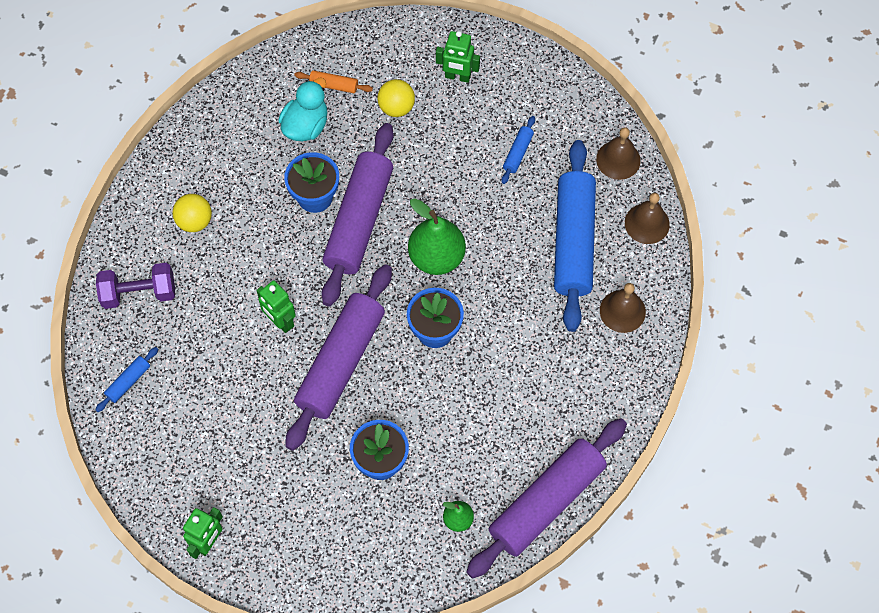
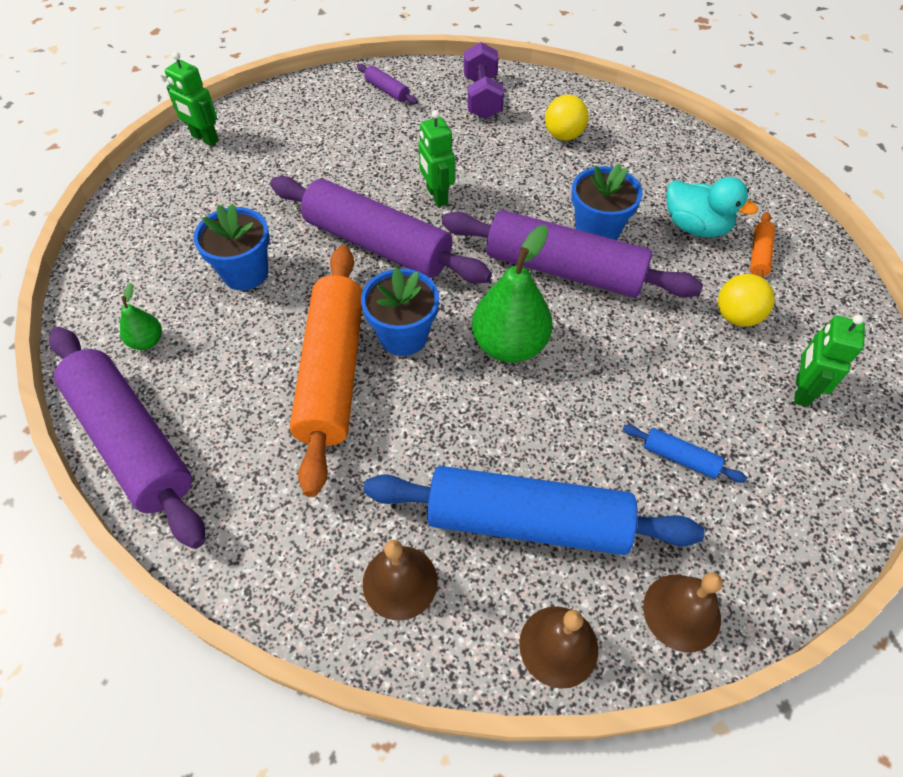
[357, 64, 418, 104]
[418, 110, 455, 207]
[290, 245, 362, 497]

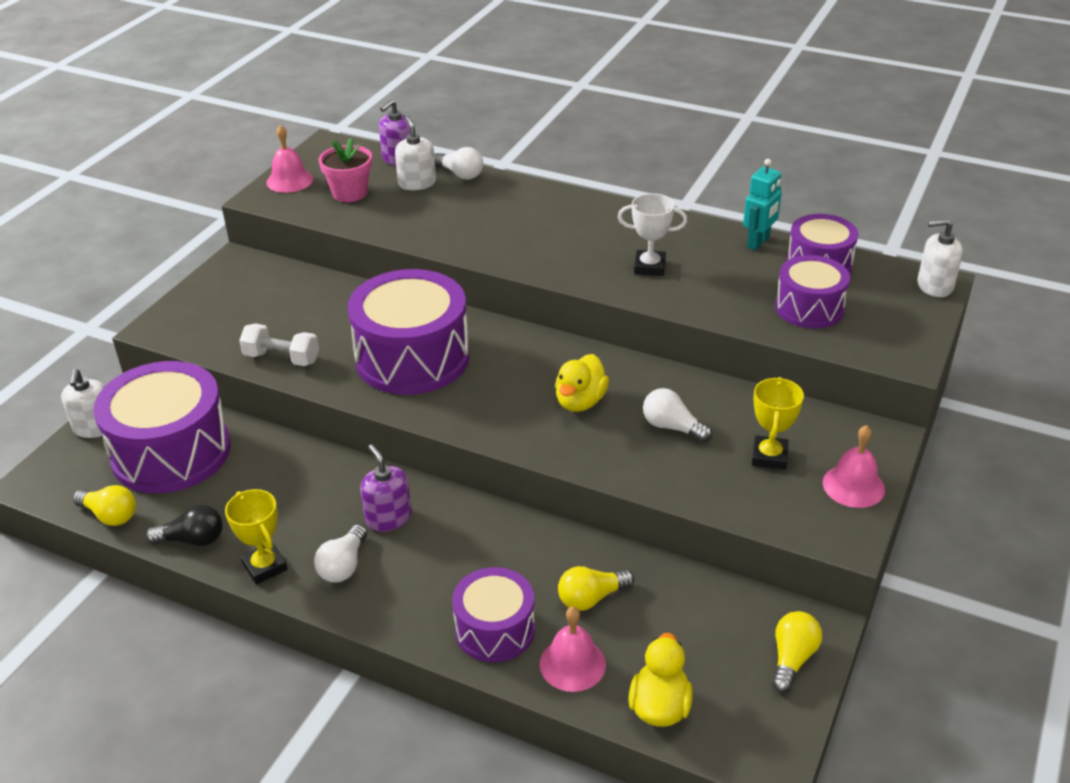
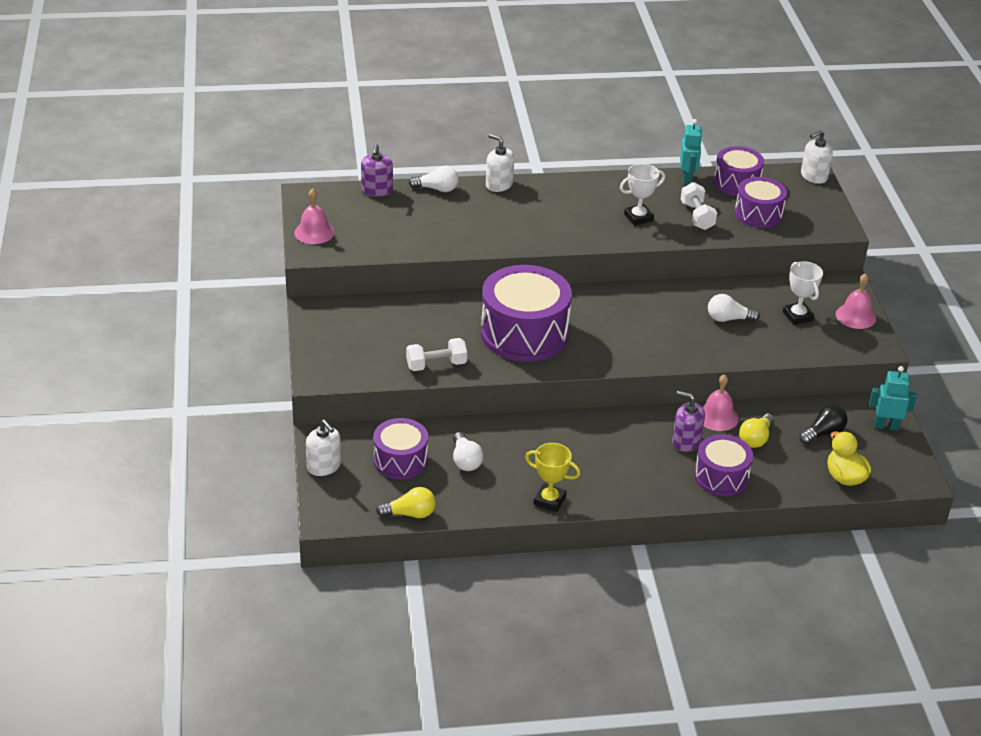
[373, 418, 428, 479]
[800, 405, 848, 444]
[453, 432, 484, 471]
[319, 138, 372, 202] (first image)
[672, 391, 705, 452]
[486, 134, 514, 192]
[702, 374, 739, 431]
[555, 354, 609, 412] (first image)
[783, 262, 823, 325]
[869, 366, 917, 431]
[681, 182, 717, 230]

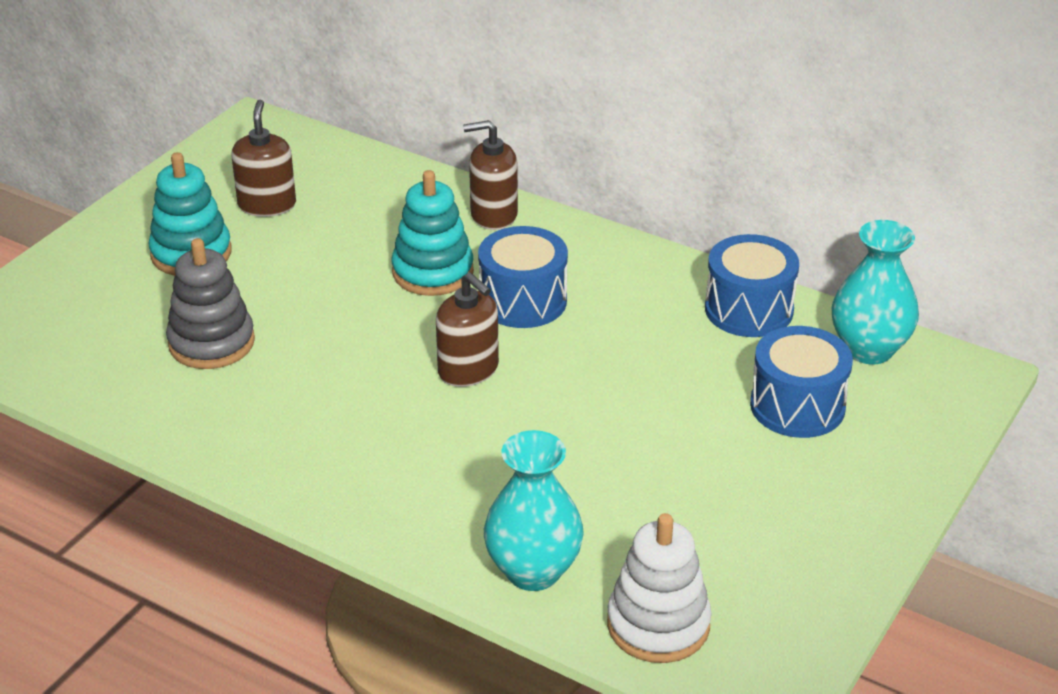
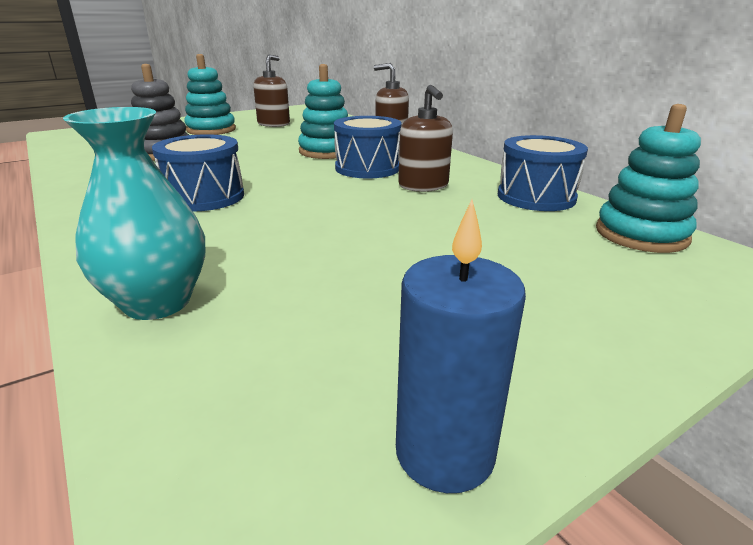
[398, 85, 453, 192]
[607, 513, 712, 663] (first image)
[152, 134, 244, 212]
[596, 104, 701, 253]
[396, 200, 526, 493]

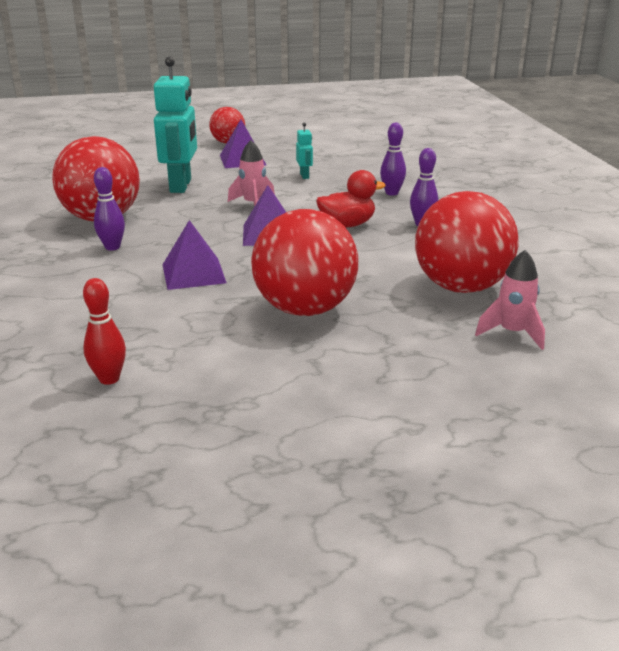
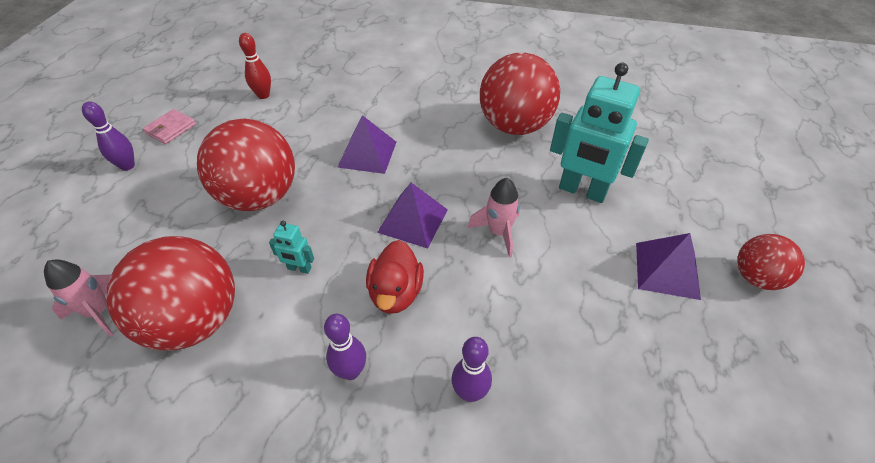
[82, 101, 135, 171]
[269, 221, 314, 274]
[143, 109, 196, 144]

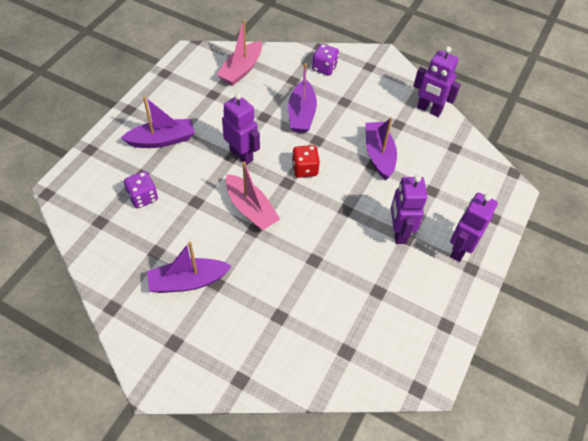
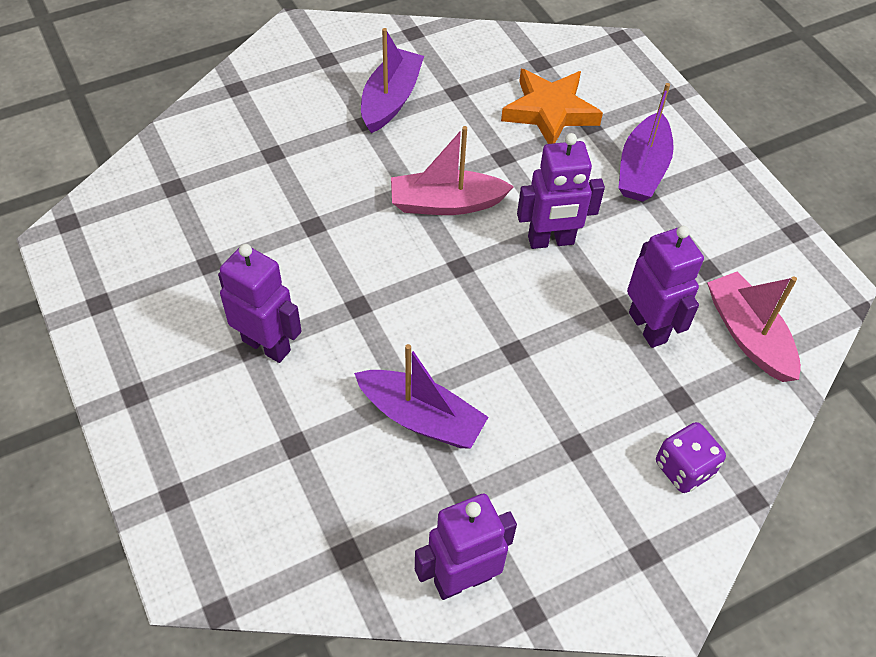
[501, 69, 603, 144]
[288, 63, 317, 133] (first image)
[292, 145, 320, 178] (first image)
[627, 226, 704, 348]

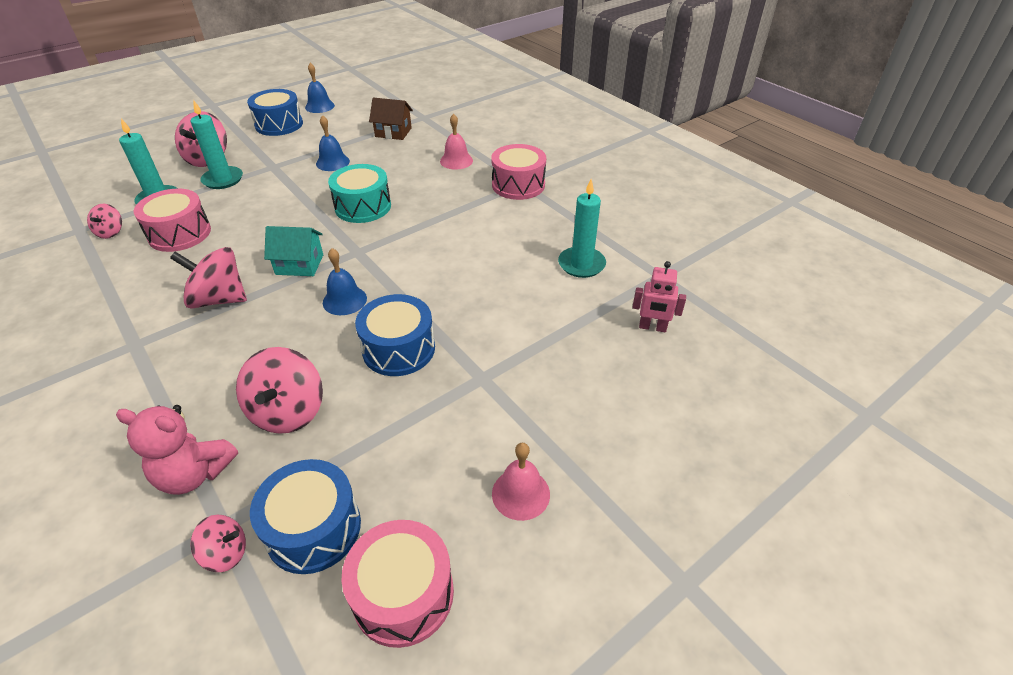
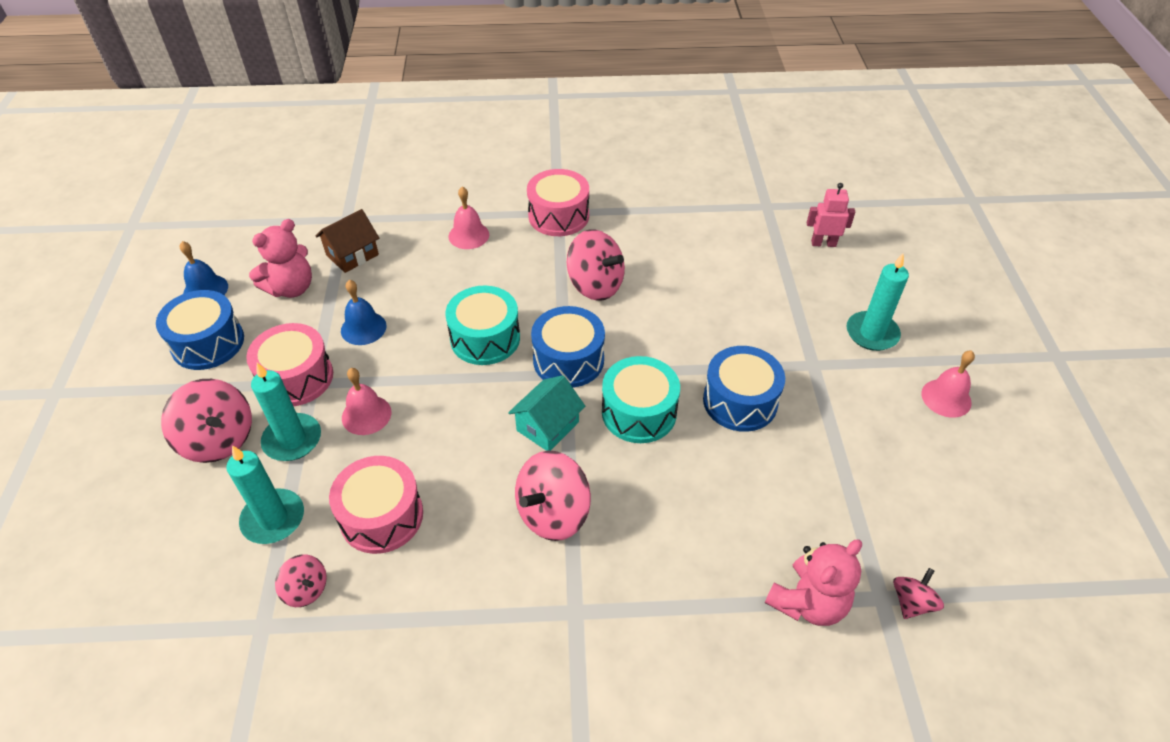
[567, 229, 625, 301]
[531, 306, 605, 388]
[602, 356, 680, 443]
[246, 323, 333, 406]
[846, 254, 909, 351]
[807, 183, 855, 247]
[249, 219, 312, 298]
[342, 368, 391, 435]

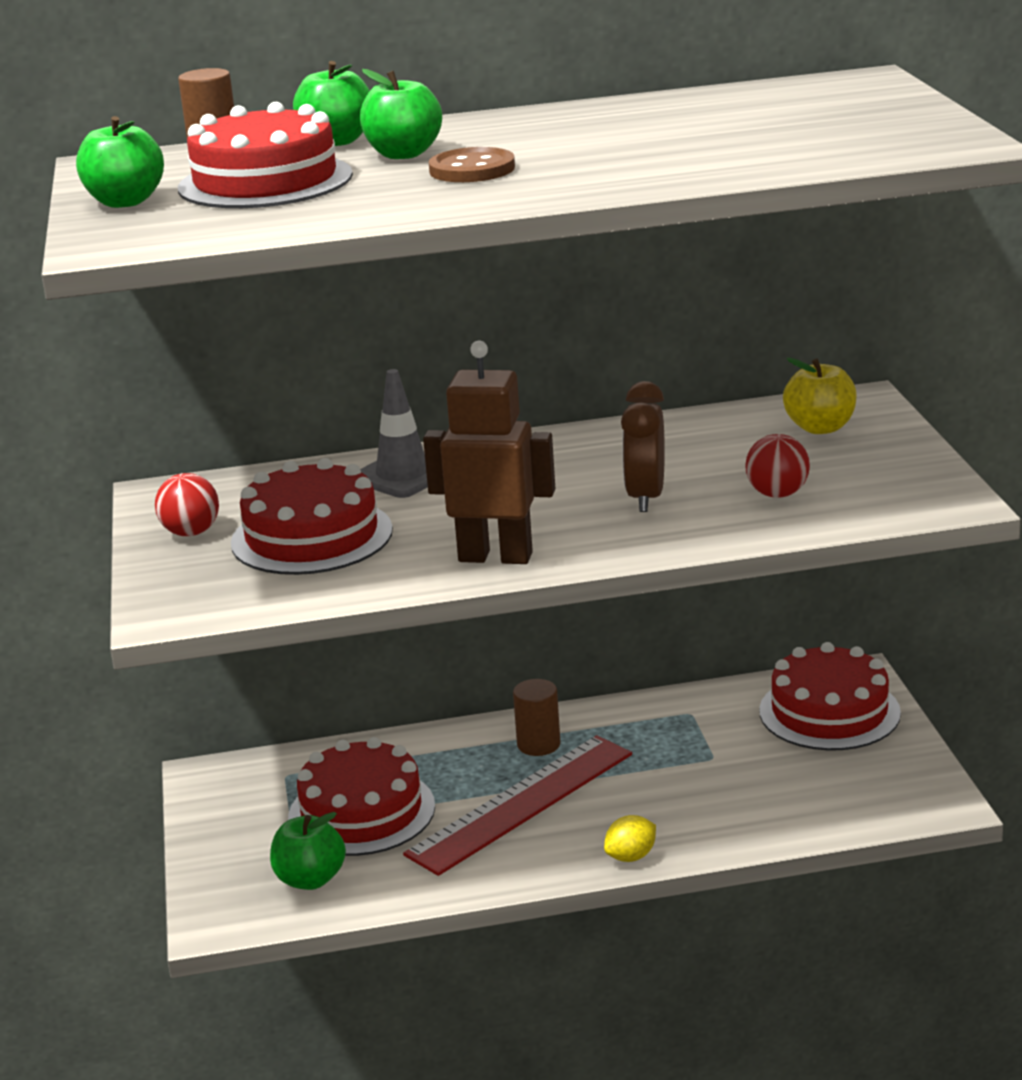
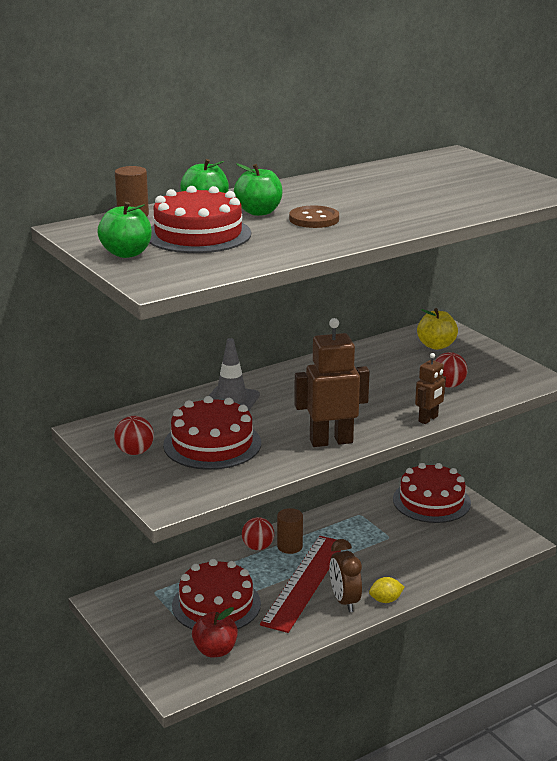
[192, 607, 238, 657]
[369, 577, 404, 603]
[330, 539, 362, 612]
[242, 517, 274, 550]
[415, 353, 446, 424]

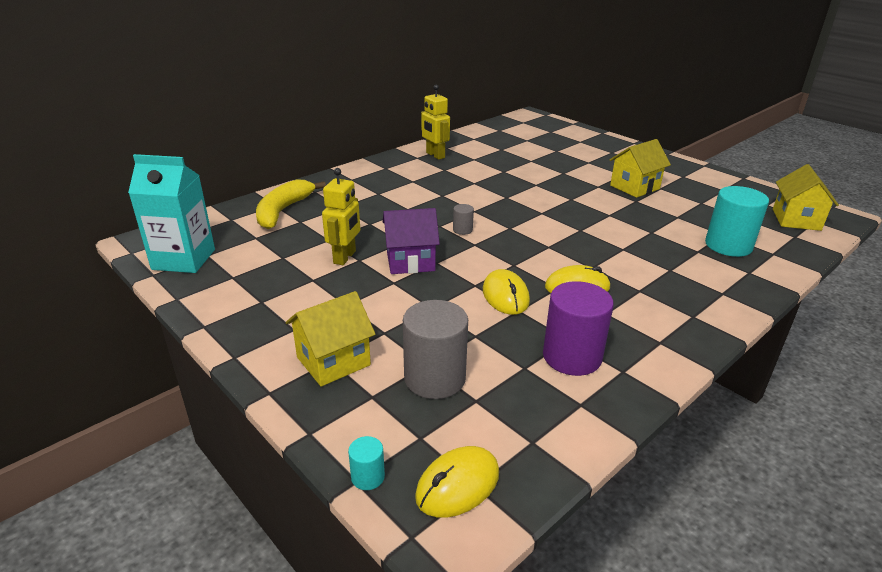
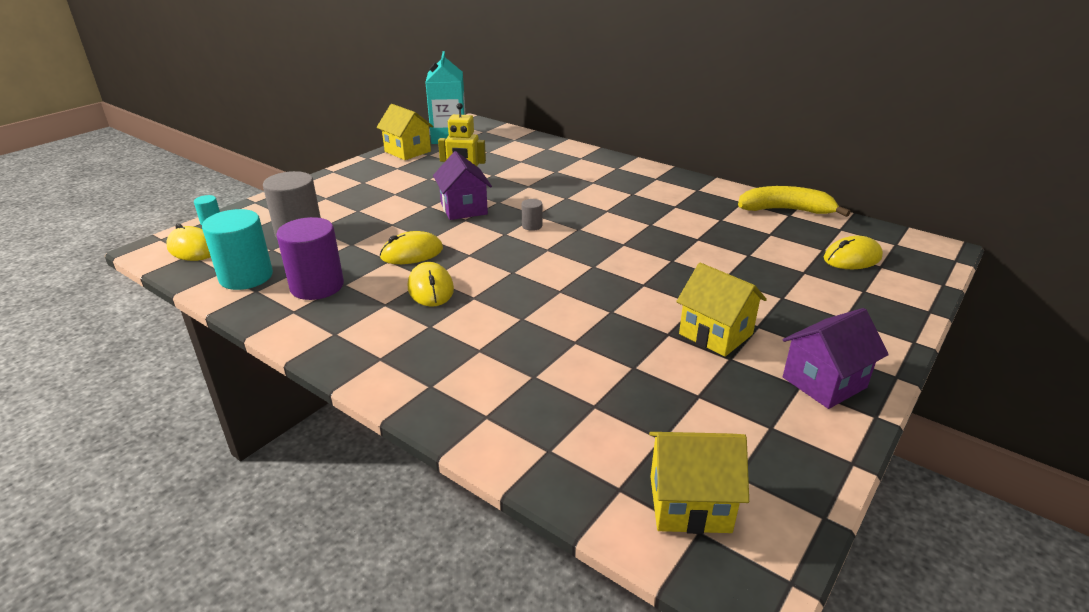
[738, 186, 851, 217]
[377, 104, 433, 160]
[421, 85, 450, 160] (first image)
[202, 209, 273, 290]
[782, 308, 889, 409]
[824, 236, 883, 269]

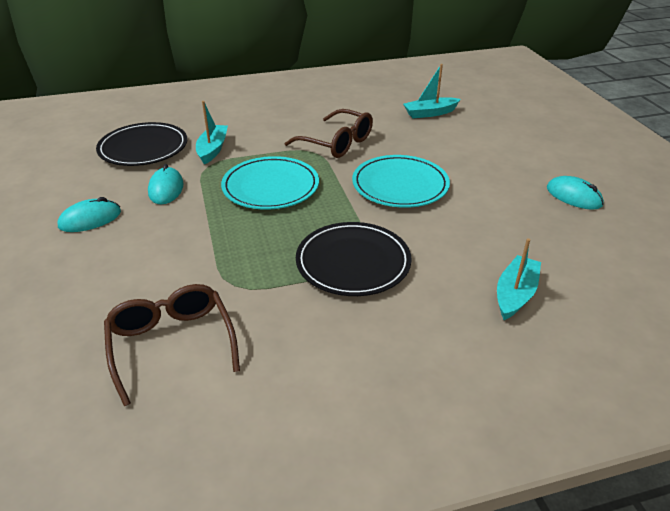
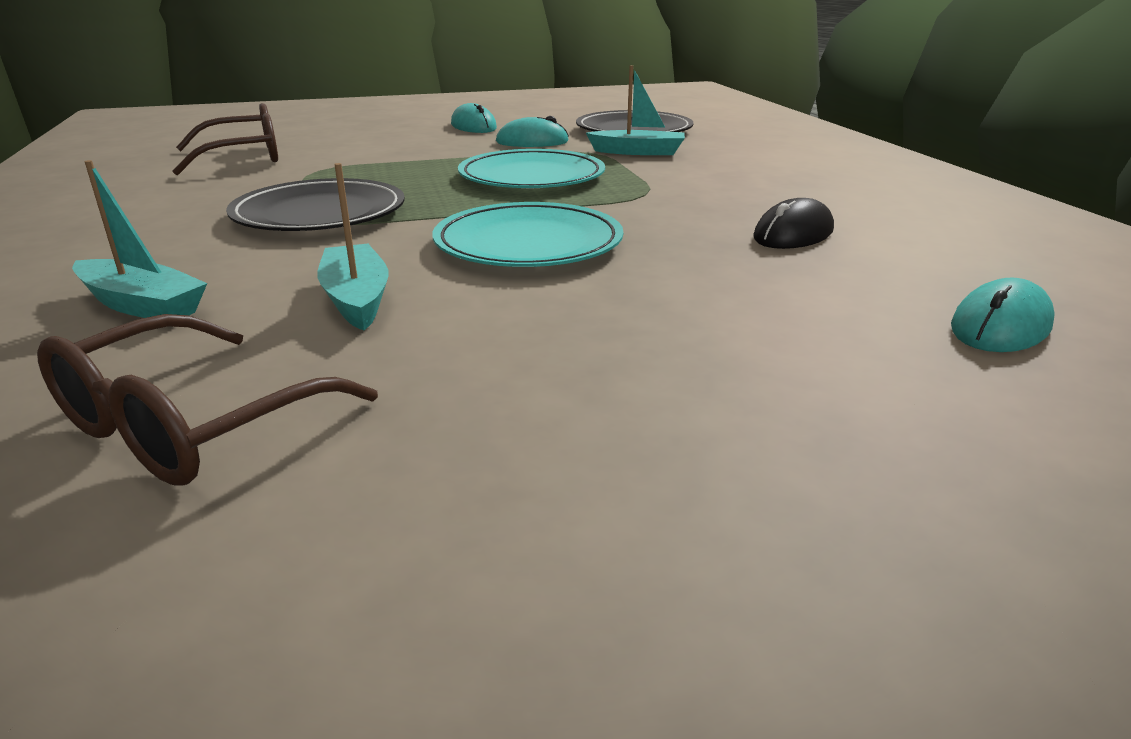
[37, 314, 378, 485]
[317, 163, 389, 331]
[951, 278, 1055, 352]
[753, 198, 834, 249]

